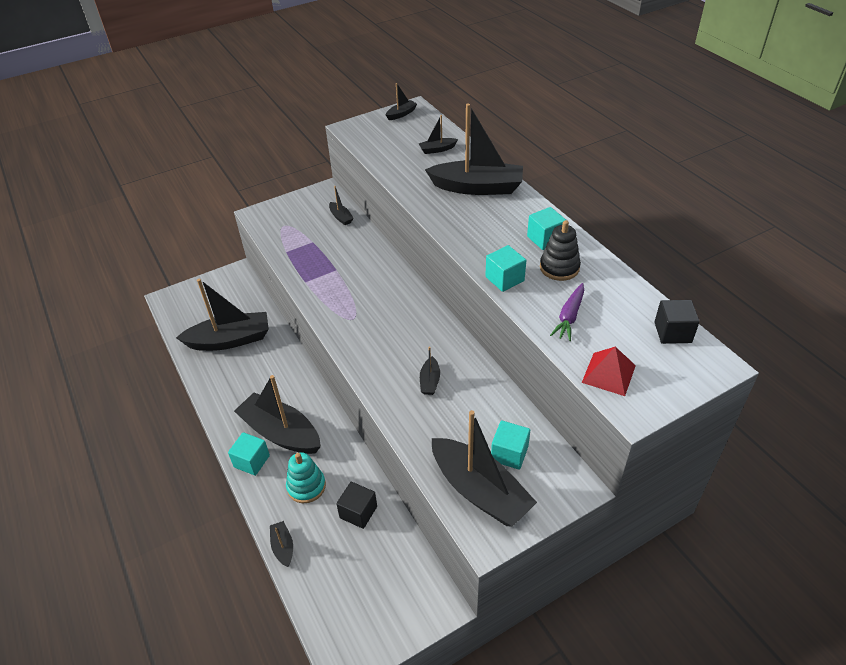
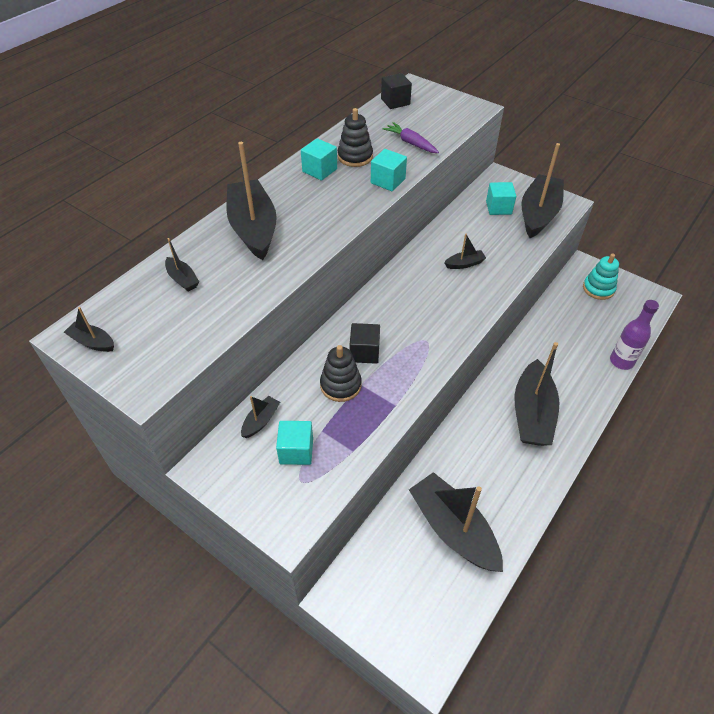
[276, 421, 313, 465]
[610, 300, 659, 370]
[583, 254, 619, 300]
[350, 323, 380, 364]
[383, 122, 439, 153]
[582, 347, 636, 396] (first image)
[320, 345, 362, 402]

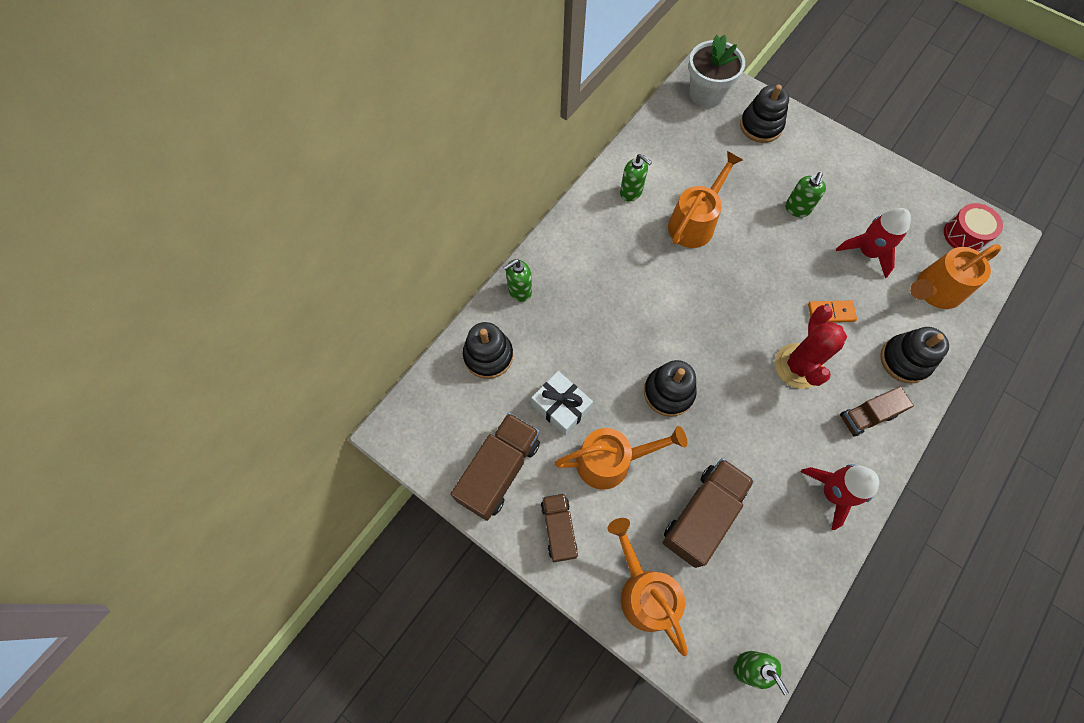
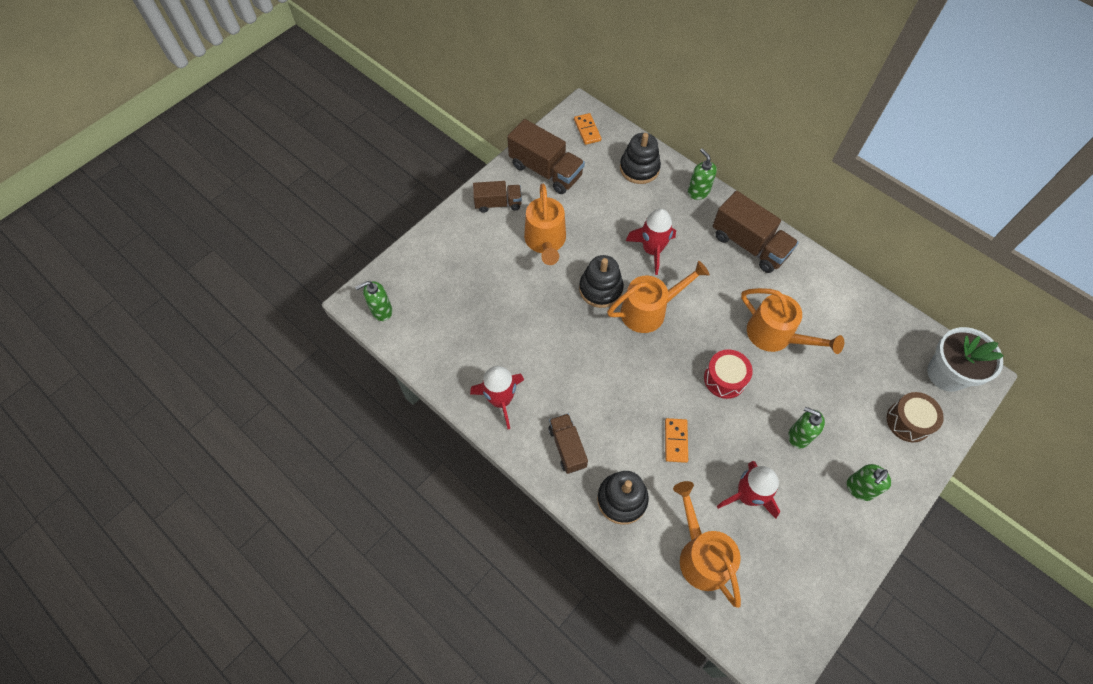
[531, 371, 593, 436] (first image)
[607, 261, 710, 333]
[847, 464, 891, 501]
[712, 191, 799, 273]
[887, 392, 944, 442]
[775, 305, 847, 389] (first image)
[704, 349, 753, 399]
[574, 113, 601, 145]
[626, 209, 676, 275]

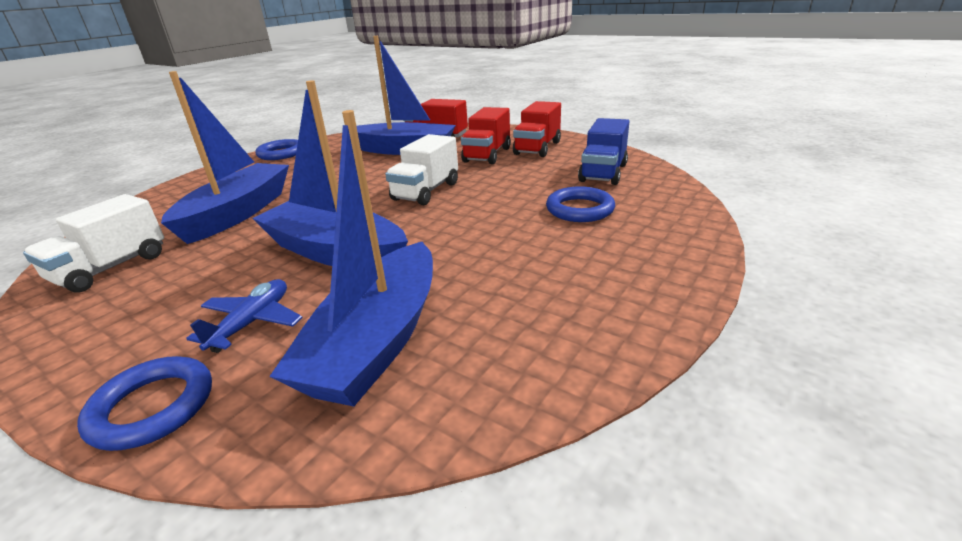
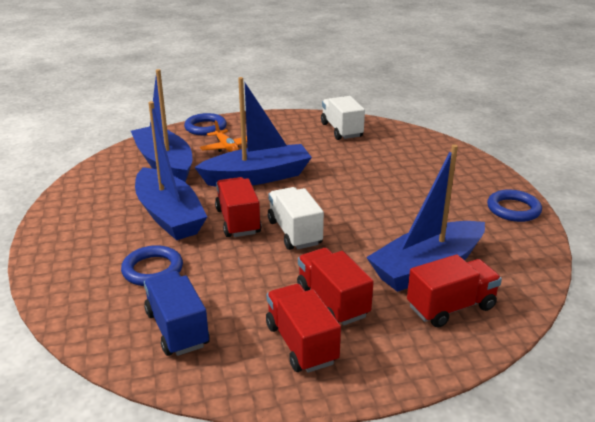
[135, 101, 207, 240]
[200, 120, 247, 152]
[215, 177, 262, 237]

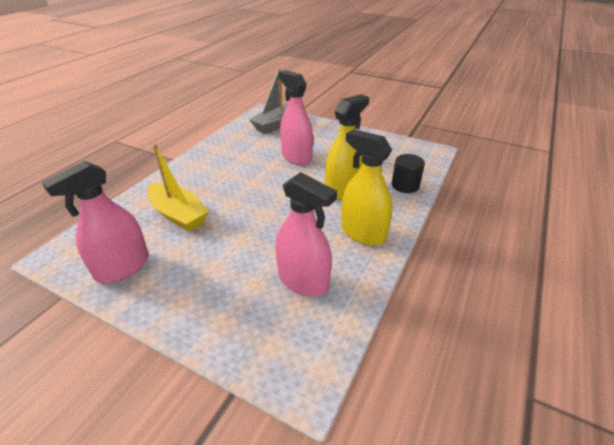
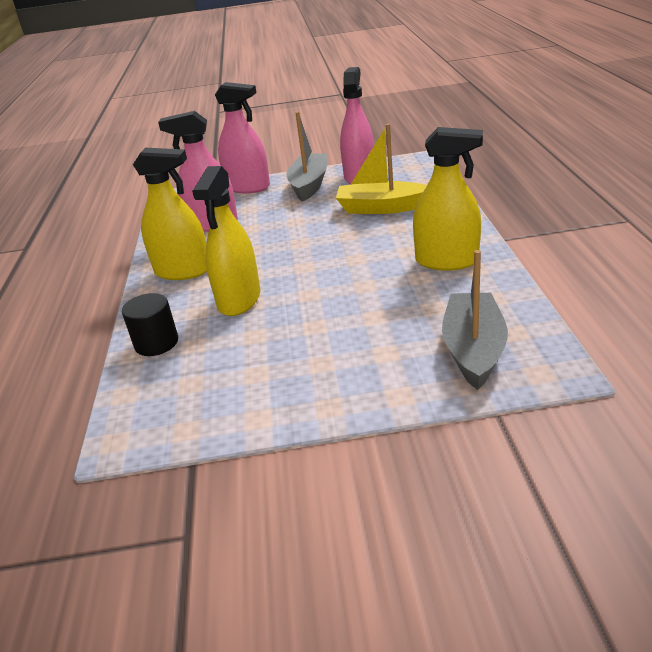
[215, 82, 270, 193]
[286, 111, 327, 202]
[413, 127, 483, 271]

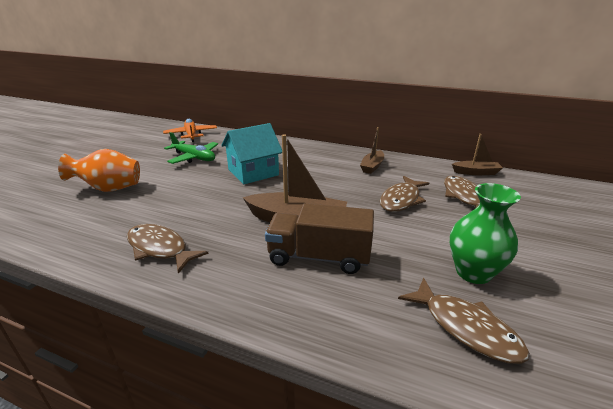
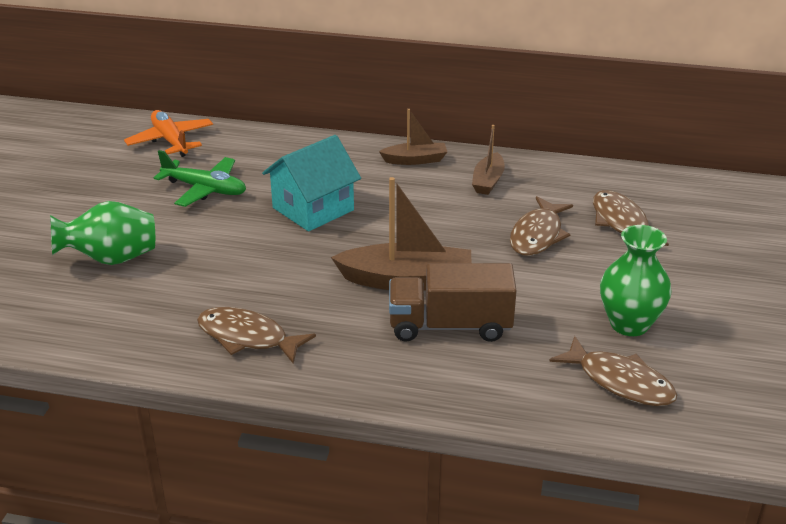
[50, 201, 155, 265]
[379, 109, 447, 165]

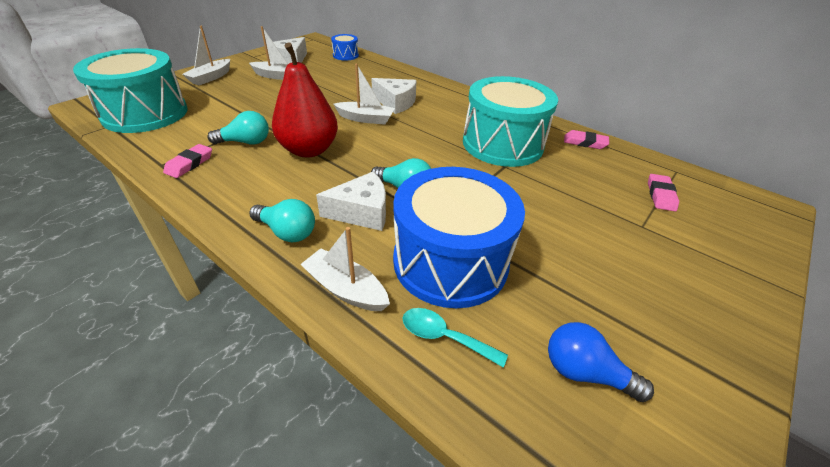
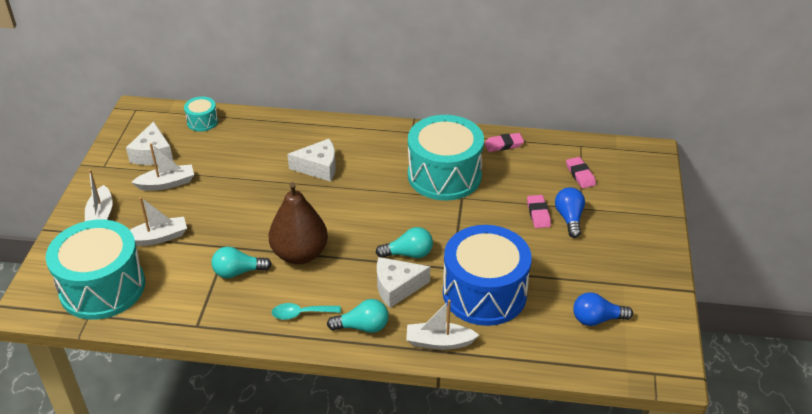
[527, 195, 551, 228]
[211, 247, 272, 278]
[269, 182, 328, 264]
[377, 257, 430, 308]
[184, 97, 218, 132]
[130, 197, 187, 246]
[272, 303, 341, 320]
[555, 187, 585, 238]

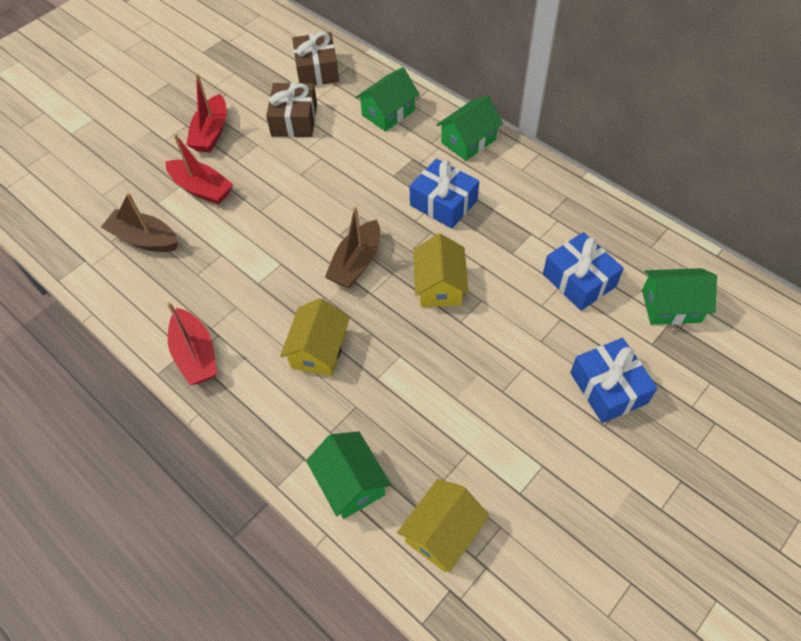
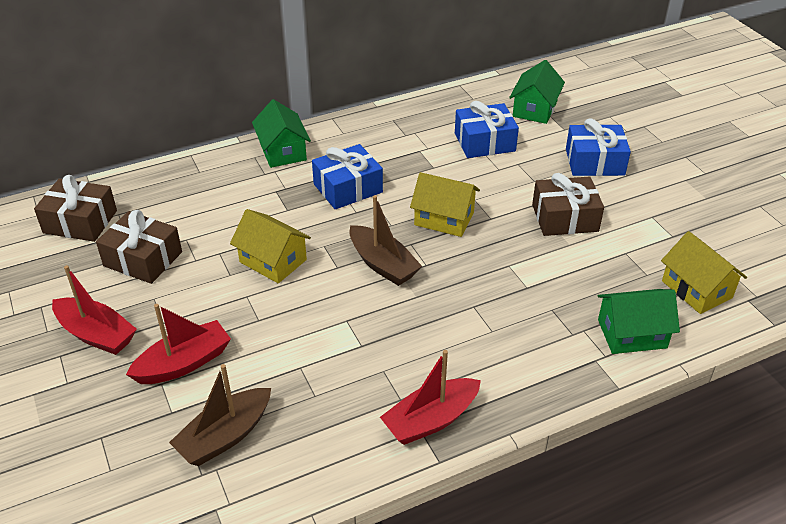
[380, 350, 481, 445]
[230, 209, 311, 283]
[355, 67, 419, 132] (first image)
[532, 173, 604, 236]

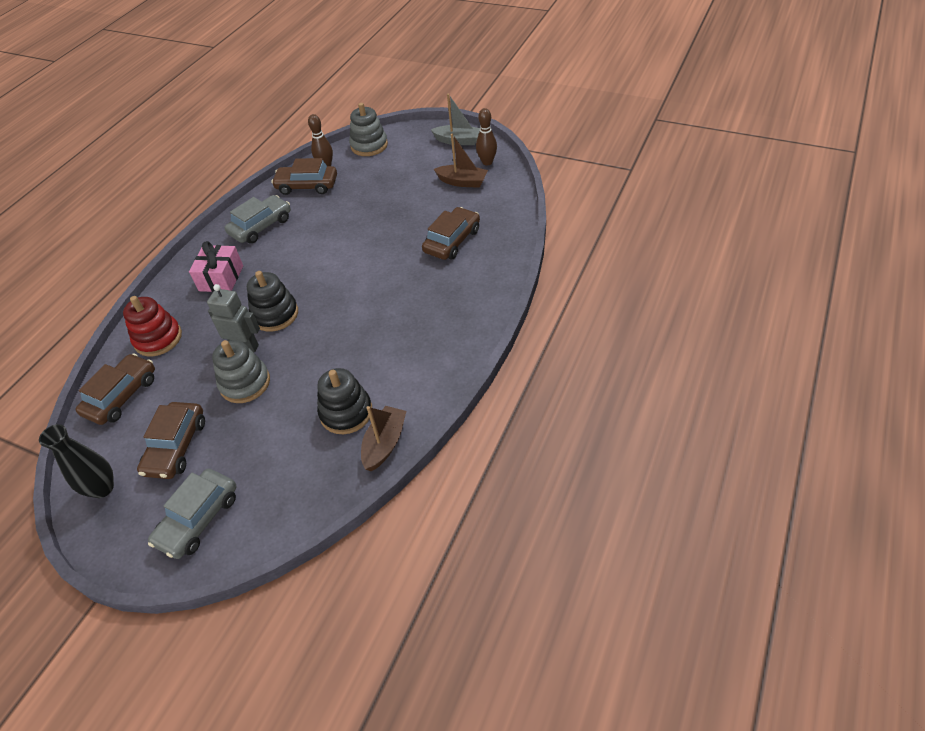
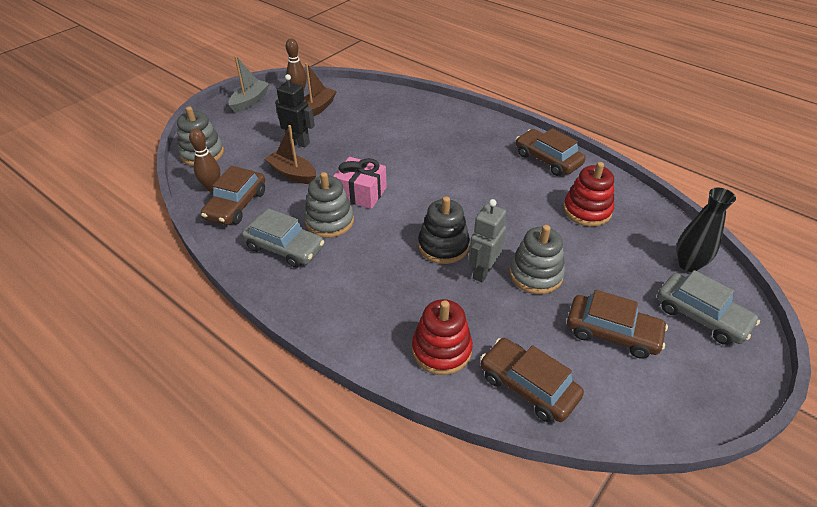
[676, 188, 736, 272]
[334, 157, 387, 209]
[242, 208, 324, 268]
[563, 162, 614, 227]
[265, 125, 316, 184]
[516, 128, 585, 176]
[275, 74, 315, 147]
[304, 172, 354, 238]

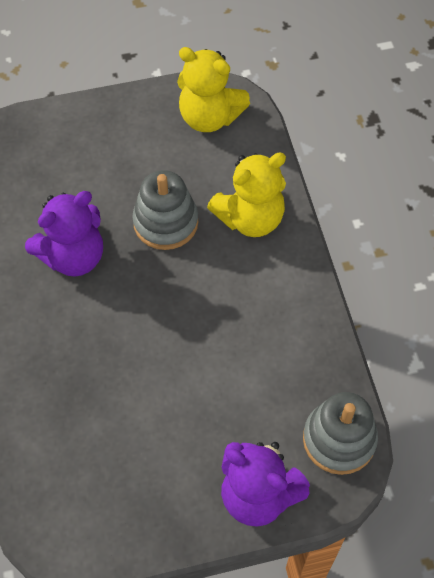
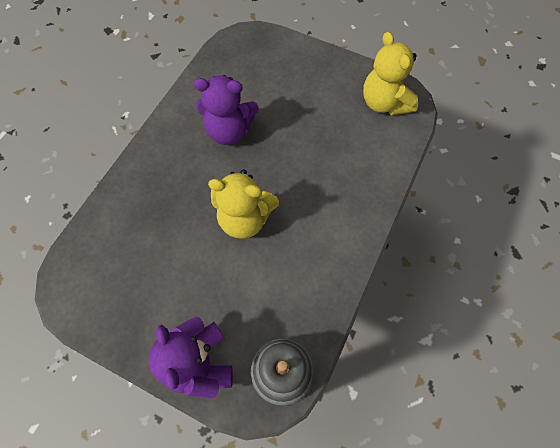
[132, 170, 198, 250] (first image)
[208, 169, 279, 239]

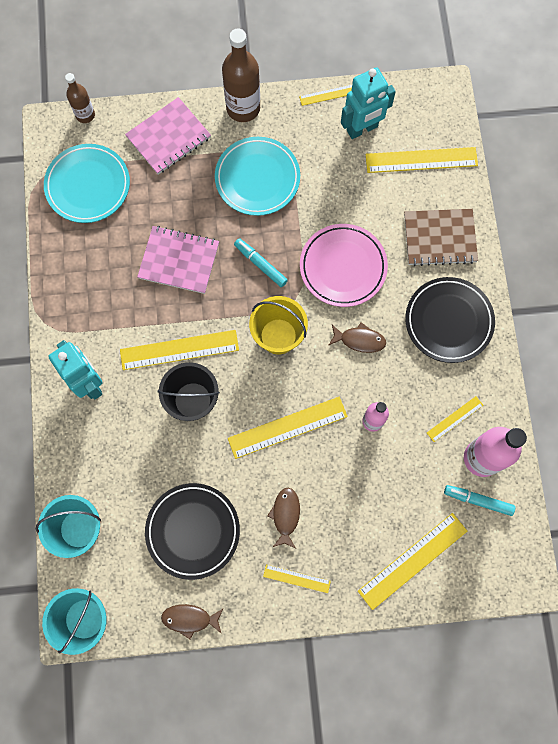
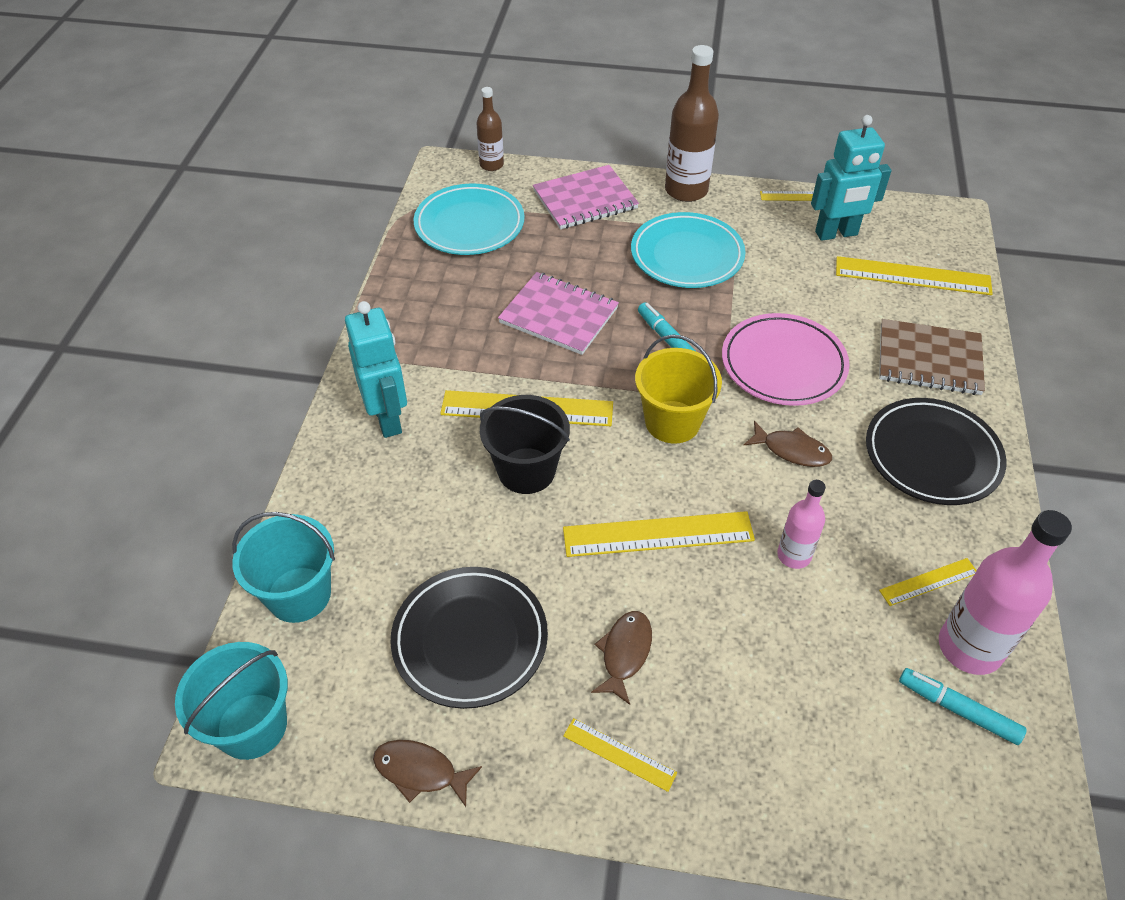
[358, 513, 467, 610] (first image)

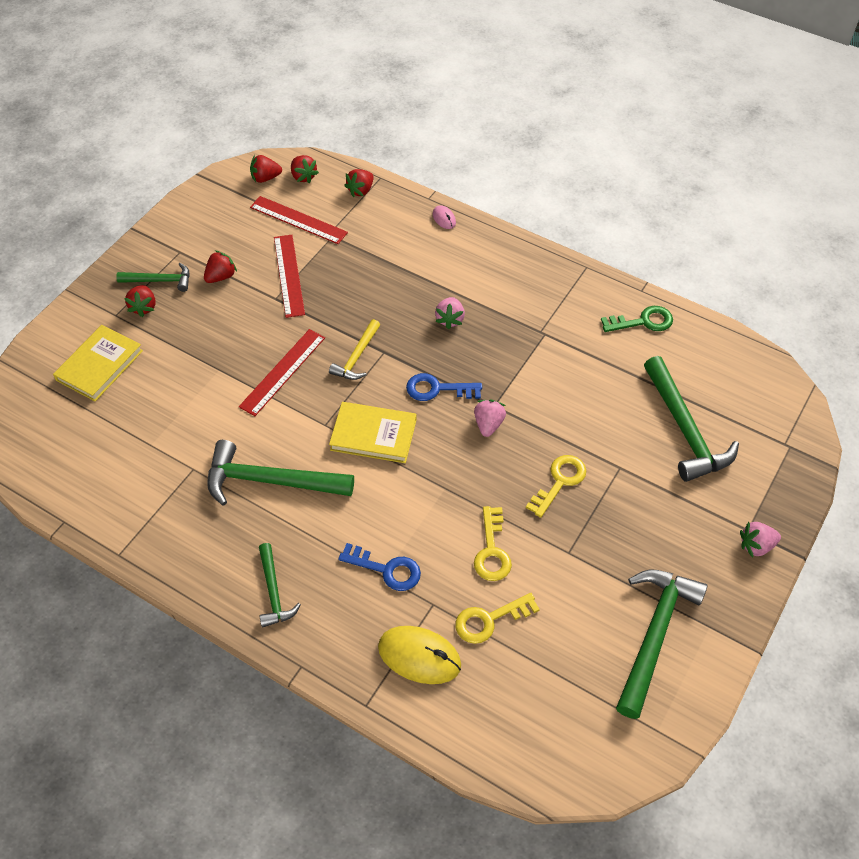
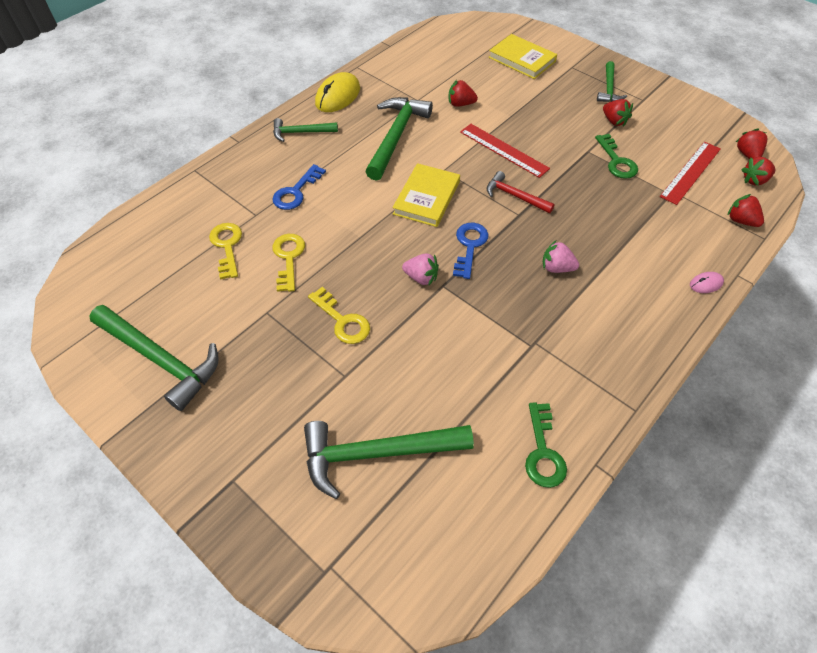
[449, 80, 478, 107]
[595, 134, 638, 179]
[487, 171, 555, 213]
[315, 72, 360, 112]
[272, 234, 305, 292]
[740, 522, 781, 558] (first image)

